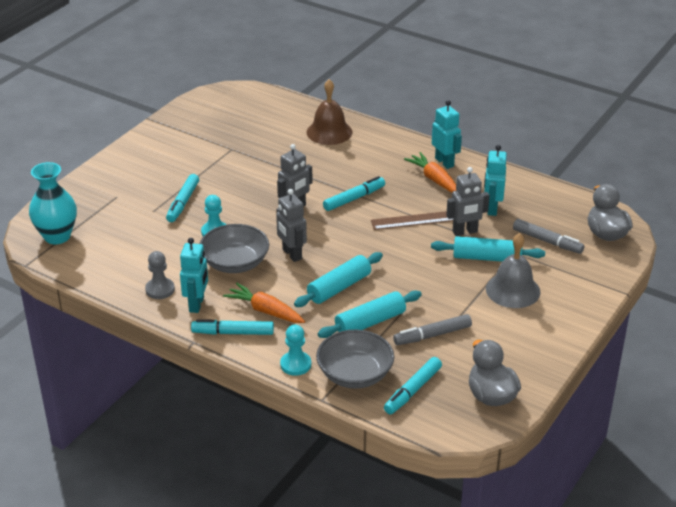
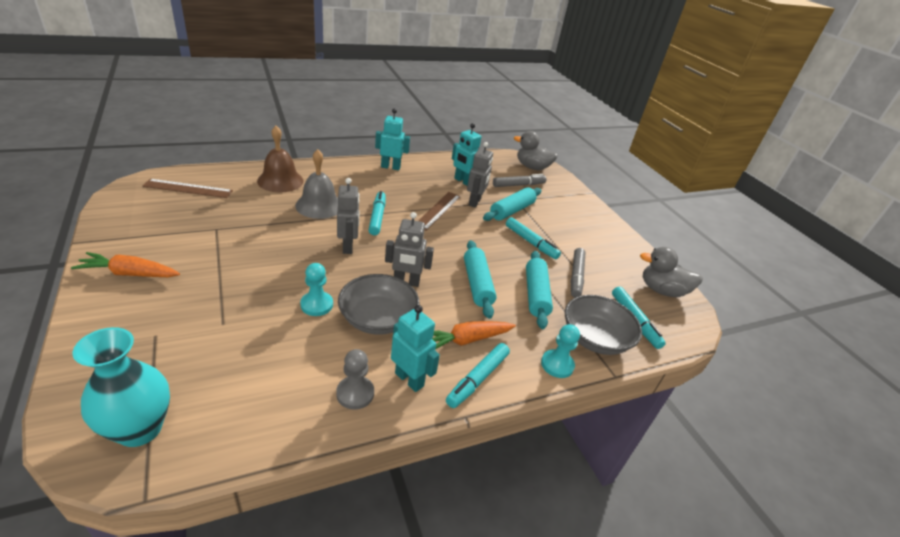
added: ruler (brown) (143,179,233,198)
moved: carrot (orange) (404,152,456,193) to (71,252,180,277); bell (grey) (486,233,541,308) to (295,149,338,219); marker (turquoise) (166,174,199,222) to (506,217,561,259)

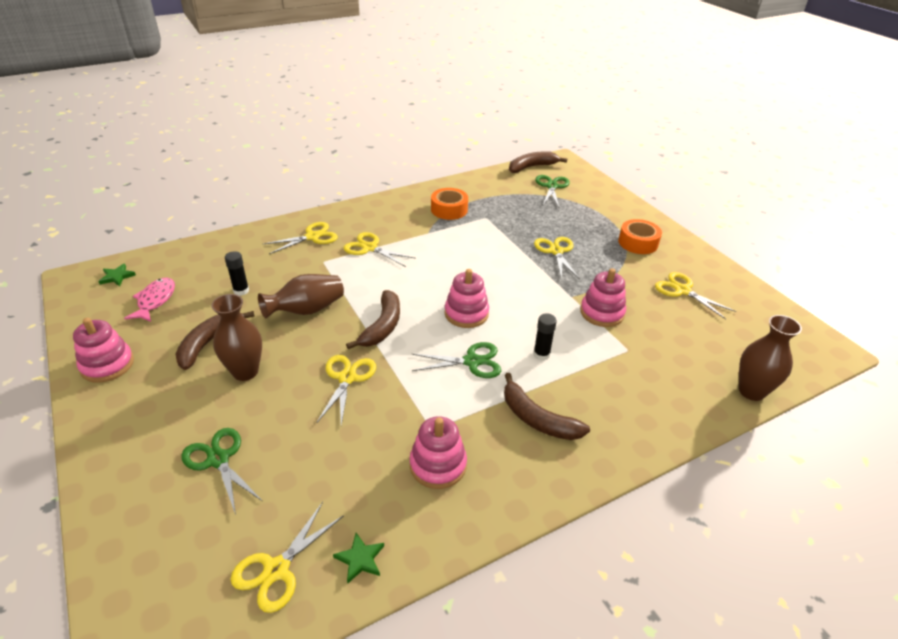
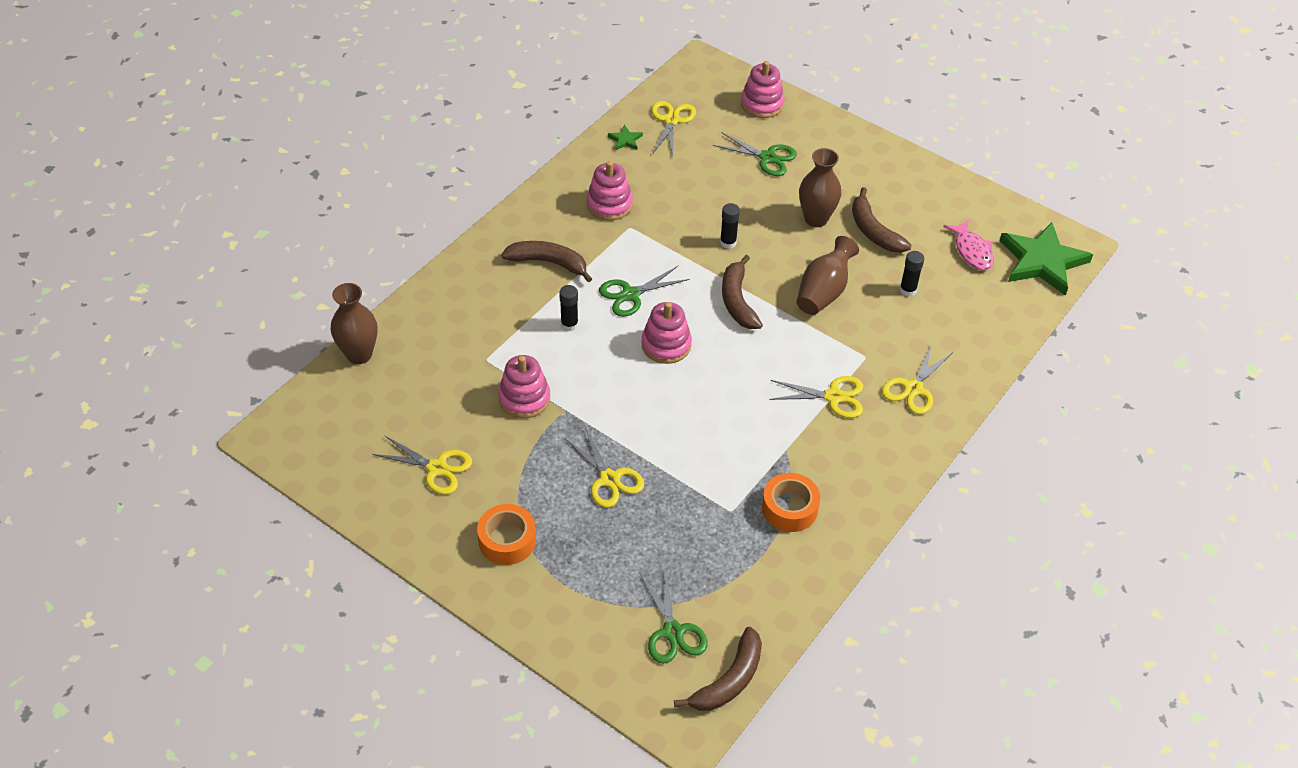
moved: stacking toy (pink) (73,318,134,383) to (741,61,784,118)
replaced: scissors (yellow) (316,355,376,425) to glue stick (black) (720,203,740,249)
turned: banana (brown) (176,311,255,370) = (852,187,912,253) 150 degrees clockwise
resized: star (green) (98,263,136,286) = (1000,222,1093,296) x2.44

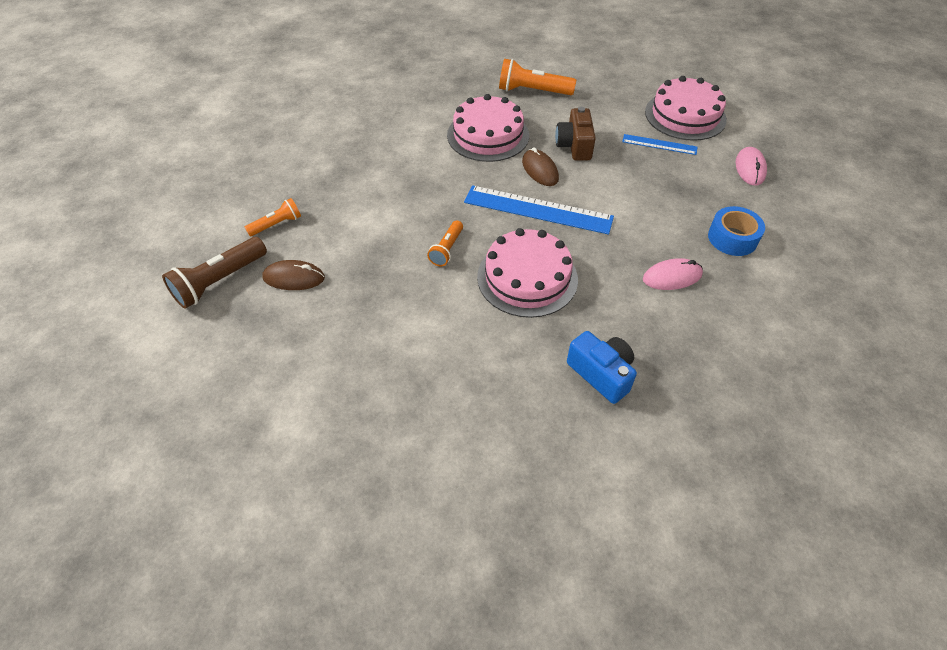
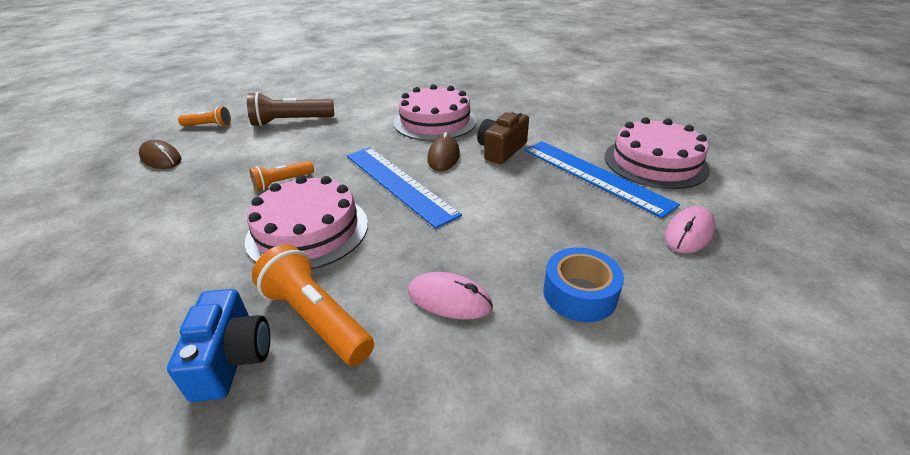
moved: flashlight (brown) (162,237,267,309) to (247,92,334,127); flashlight (orange) (499,59,576,95) to (252,244,374,366)
resized: ruler (blue) (622,134,697,155) = (524,141,680,218) x1.84

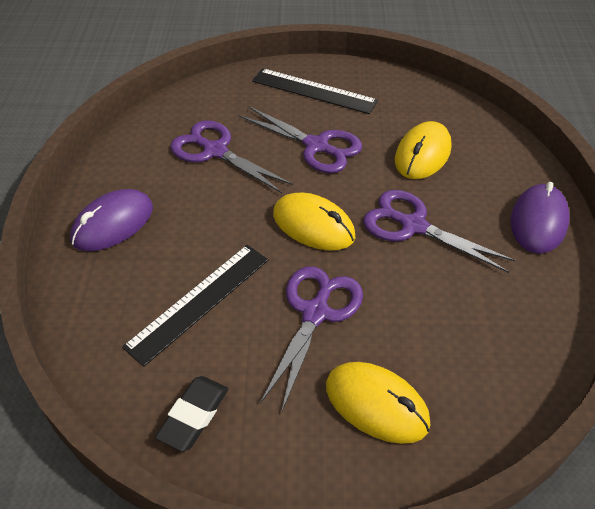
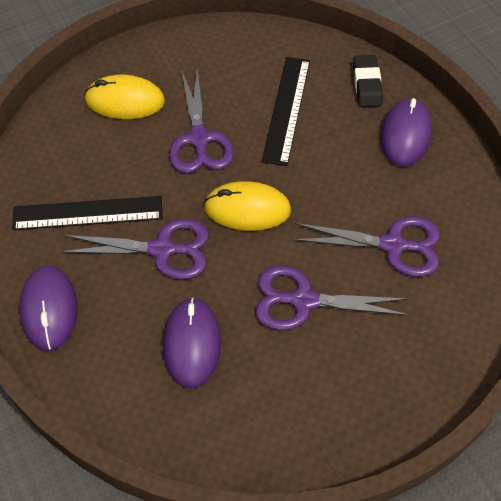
moved: ruler (black) (252,68,378,114) to (12,196,163,230); eraser (black) (155,376,228,452) to (353,55,383,107)
recoloured: mouse (yellow) (395,121,452,179) to mouse (purple) (163,298,221,388)

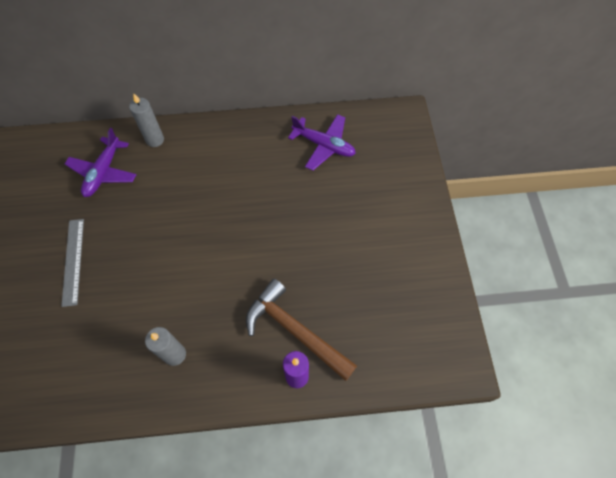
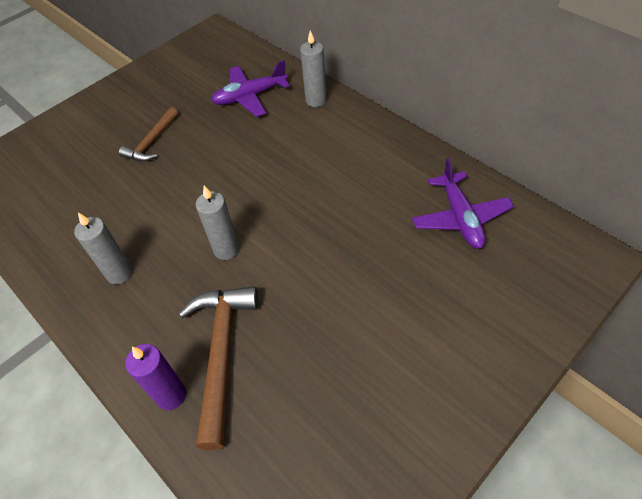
added: candle (grey) (196,186,239,260)
replaced: ruler (grey) (61,219,84,307) to hammer (brown) (119,107,178,162)

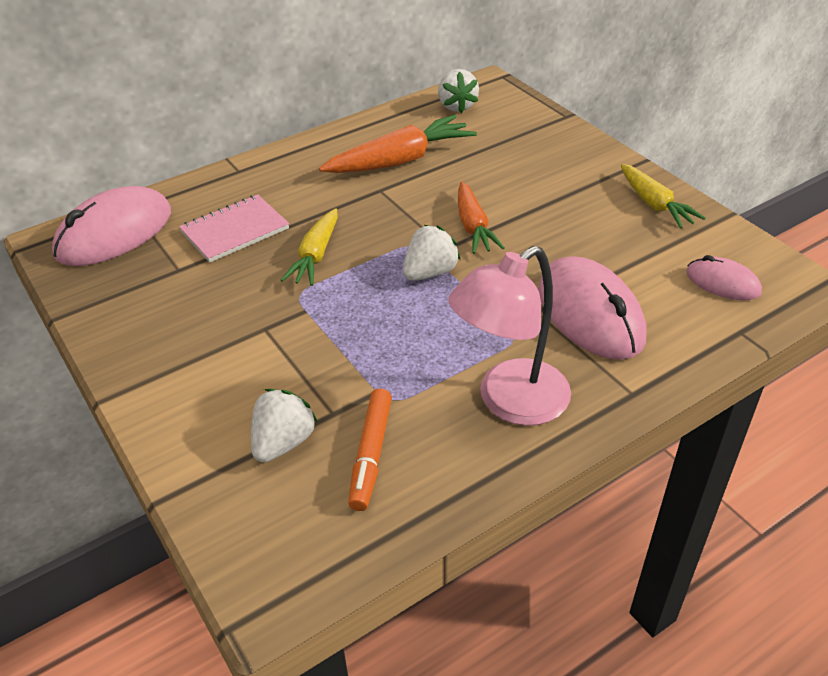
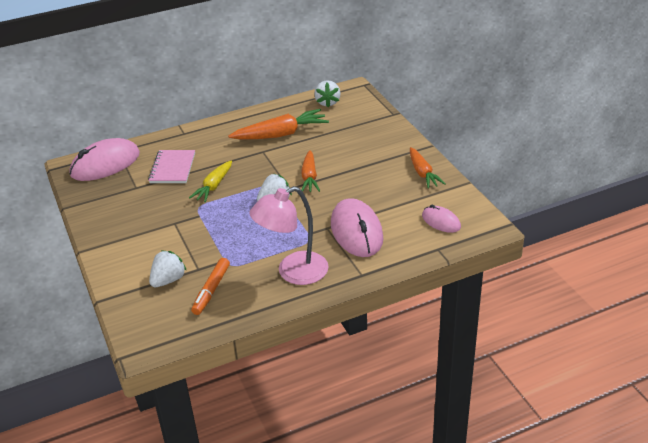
recoloured: carrot (yellow) (621,164,706,228) to carrot (orange) (410,147,446,189)
turned: notebook (pink) (179,194,289,263) = (148,150,195,183) 60 degrees counterclockwise

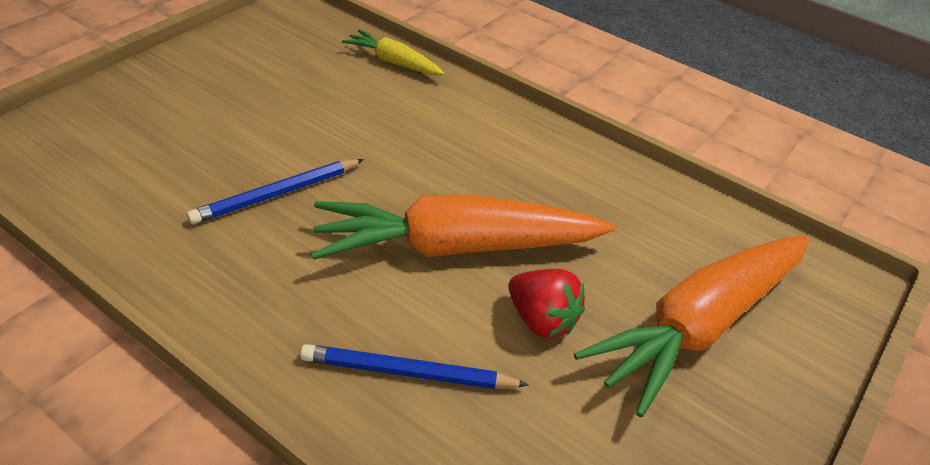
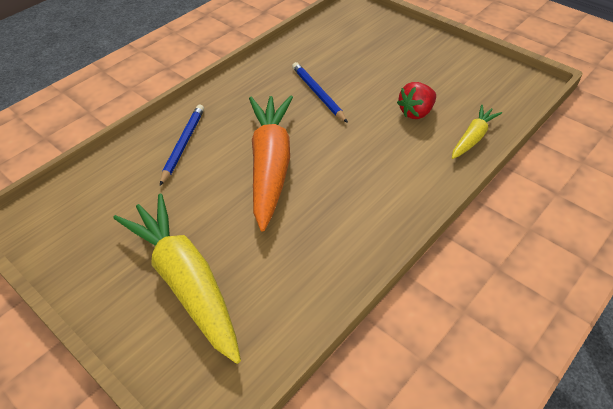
moved: strawberry (red) (508,269,585,338) to (397,82,436,119)
recoloured: carrot (orange) (574,235,809,417) to carrot (yellow) (113,194,241,364)

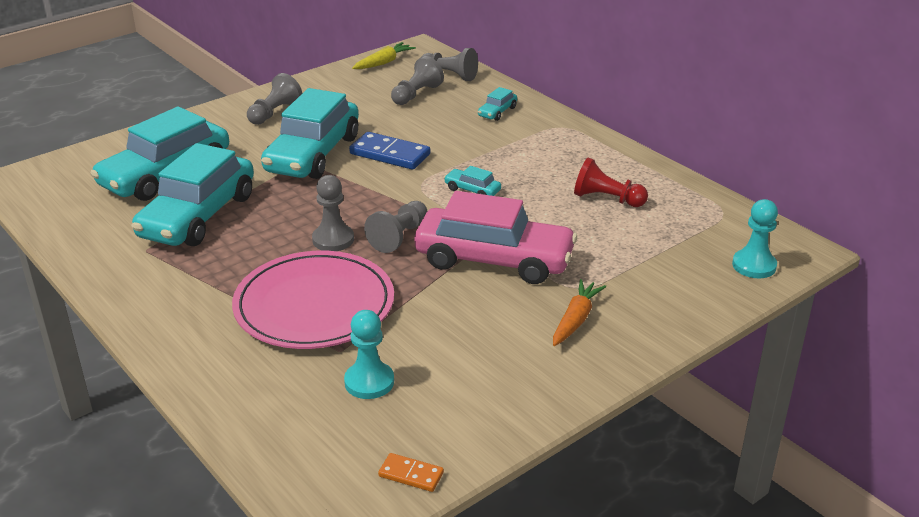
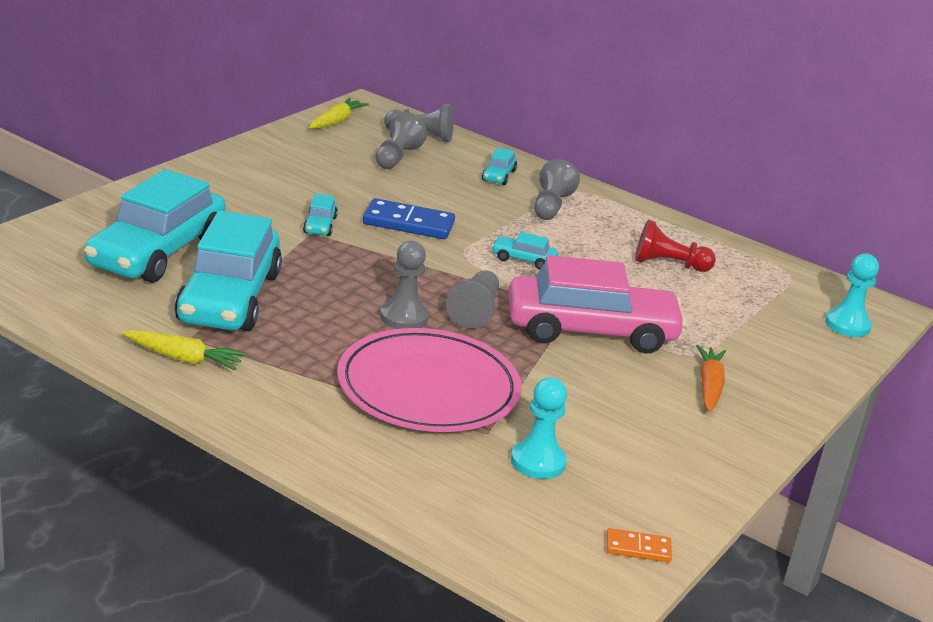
added: carrot (yellow) (122,330,247,370)
moved: pawn (grey) (247,73,302,125) to (534,159,580,220)
resized: car (turquoise) (261,88,359,179) = (303,194,338,236) x0.41

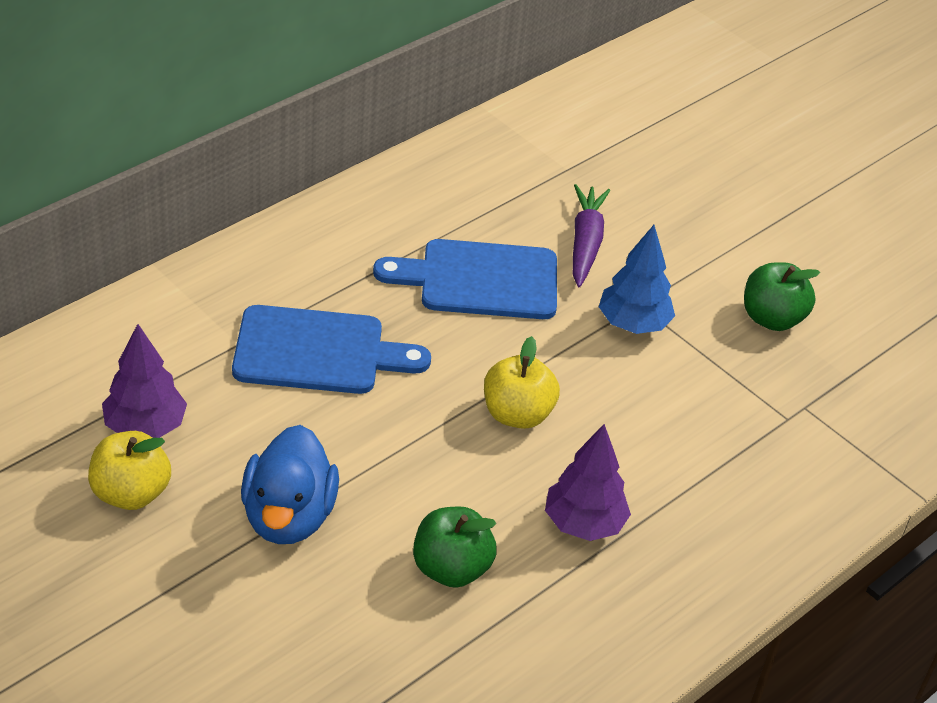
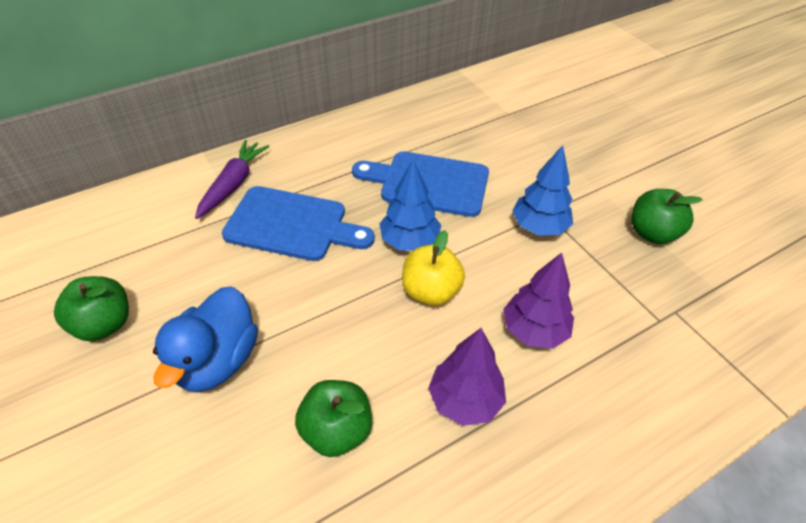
added: tree (blue) (379,160,441,251)
moved: carrot (purple) (573,184,610,287) to (195,140,270,219); tree (purple) (102,324,187,438) to (503,252,574,349)
recoloured: apple (yellow) (88,431,171,510) to apple (green) (54,276,129,341)

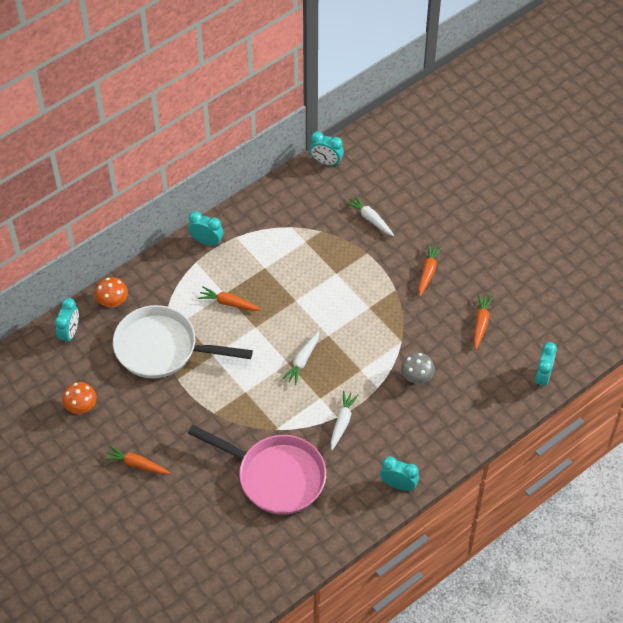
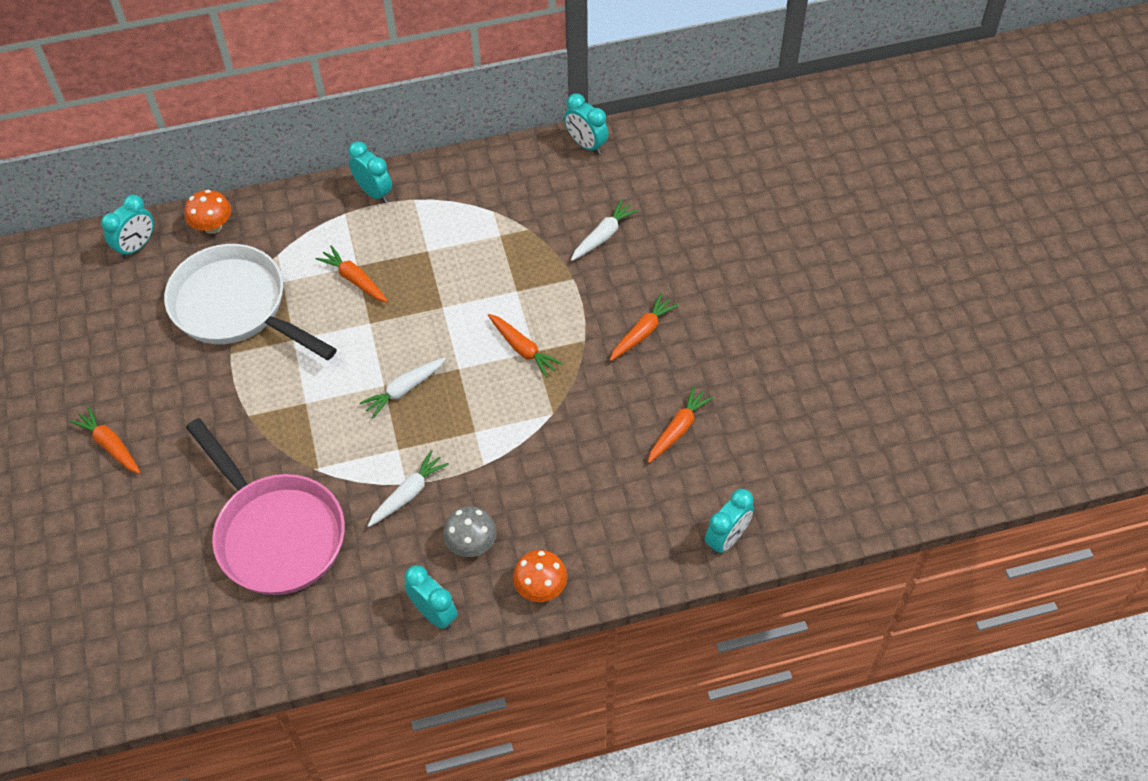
added: carrot (orange) (488,314,563,378)
moved: mushroom (grey) (401,352,435,384) to (443,506,497,557); mushroom (orange) (62,382,97,414) to (513,550,567,602)
turned: carrot (white) (345,195,394,236) = (571,199,638,261) 60 degrees clockwise

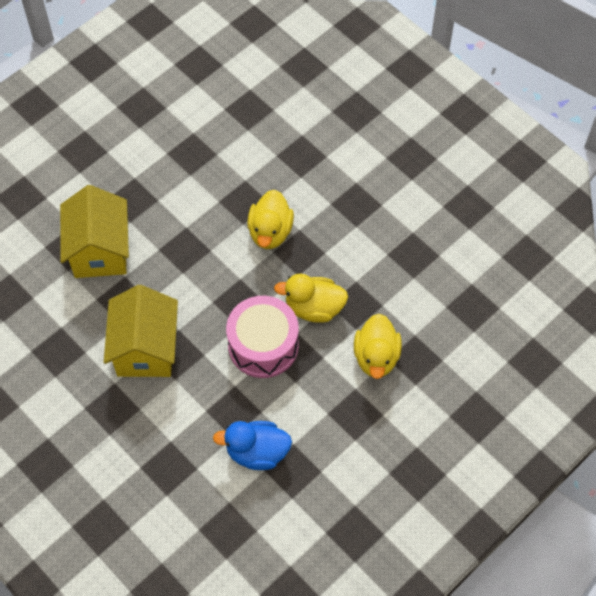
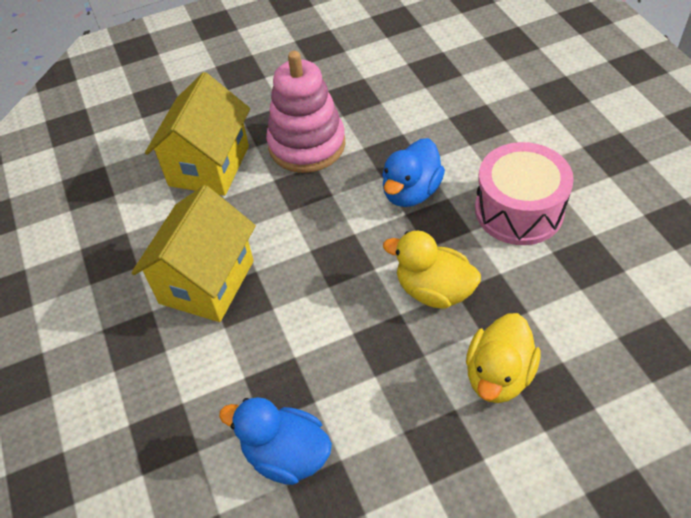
added: stacking toy (pink) (266,51,346,173)
moved: drum (pink) (226,296,299,378) to (475,142,574,245)
recoloured: duck (yellow) (247,190,294,249) to duck (blue) (382,138,445,207)

